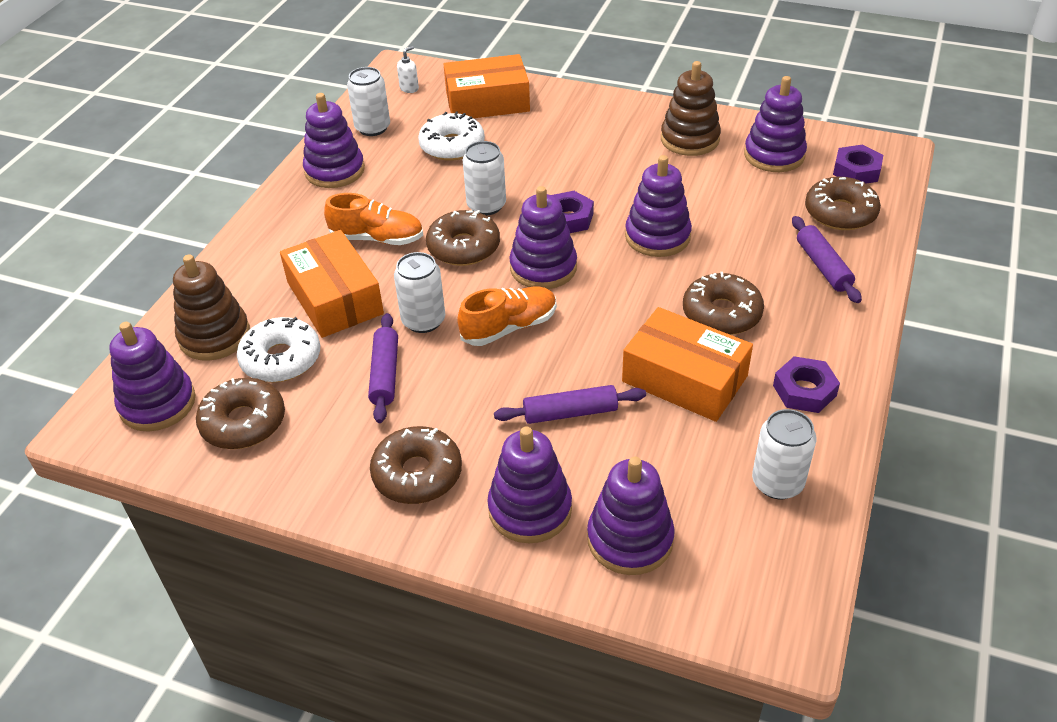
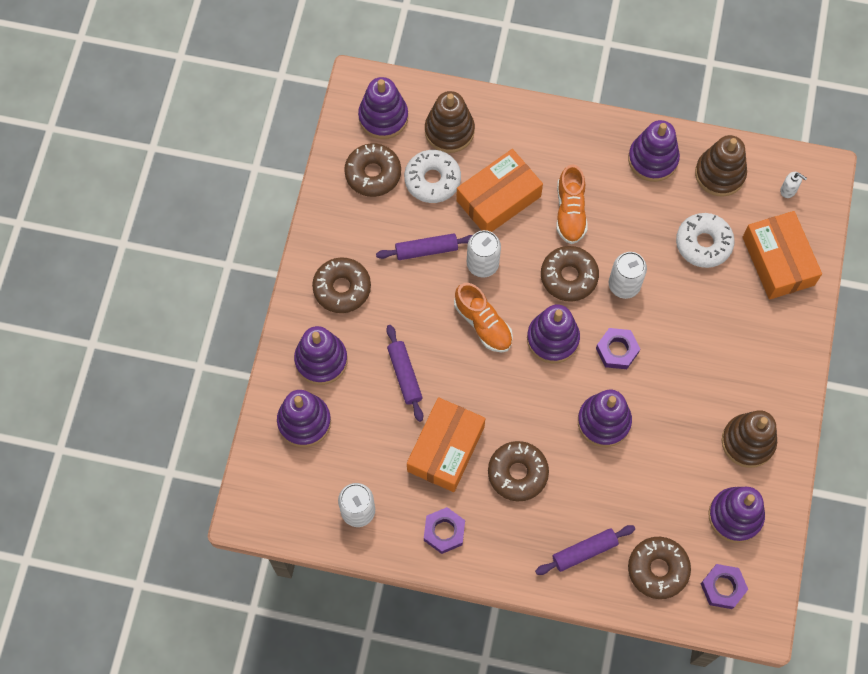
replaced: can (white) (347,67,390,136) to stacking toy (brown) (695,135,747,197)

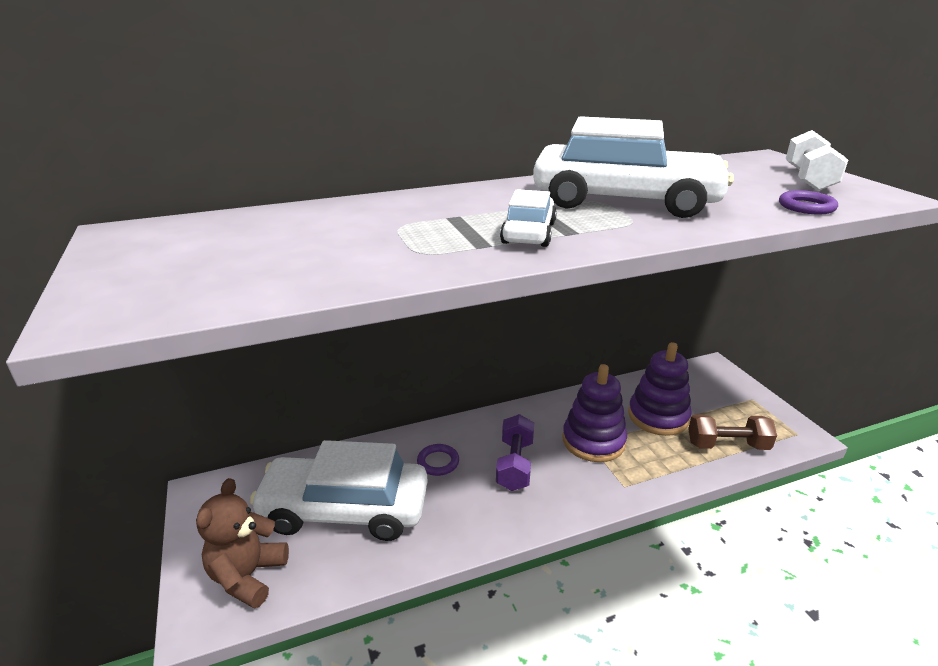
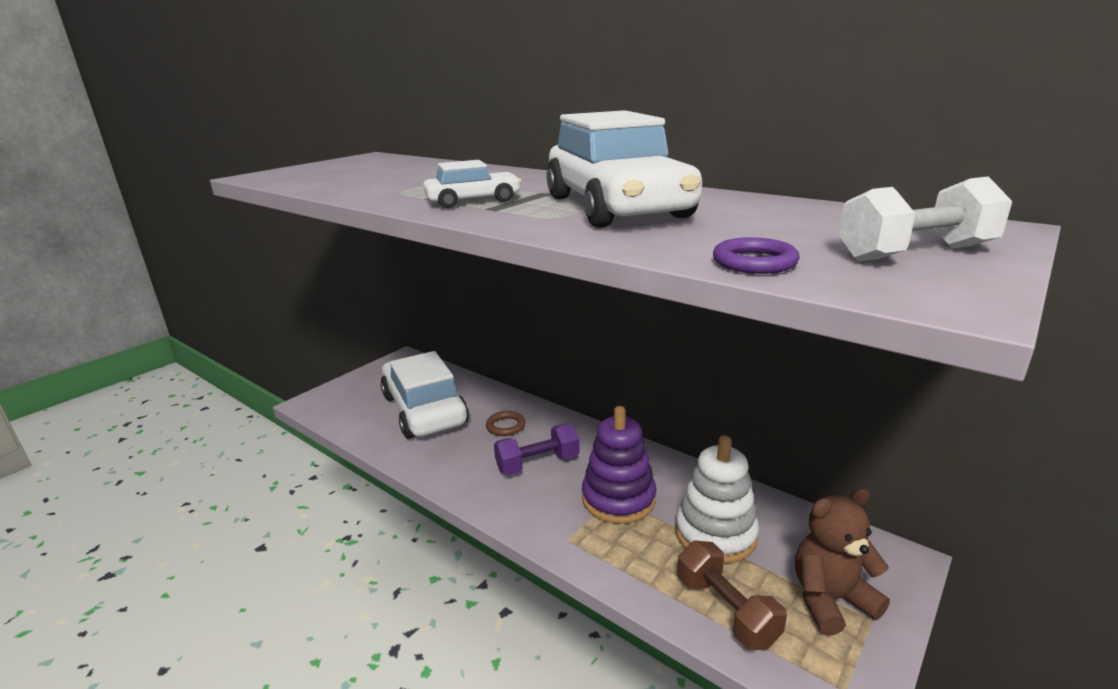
moved: teddy bear (brown) (196,478,289,609) to (795,488,890,635)
recoloured: ring (purple) (417,444,459,476) to ring (brown) (486,411,525,436); stacking toy (purple) (628,342,691,436) to stacking toy (white) (676,435,759,564)

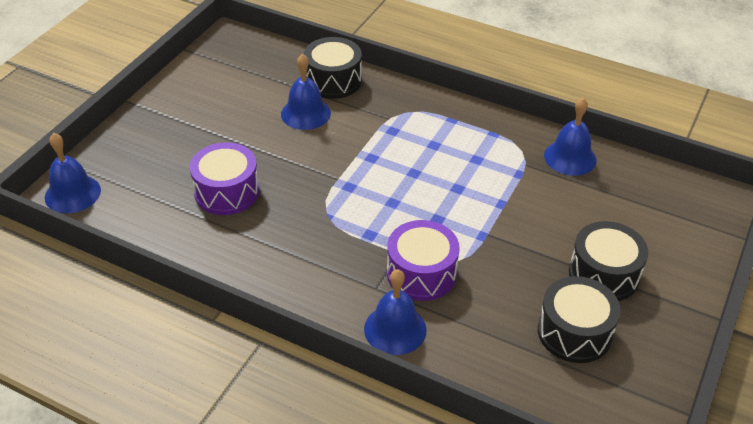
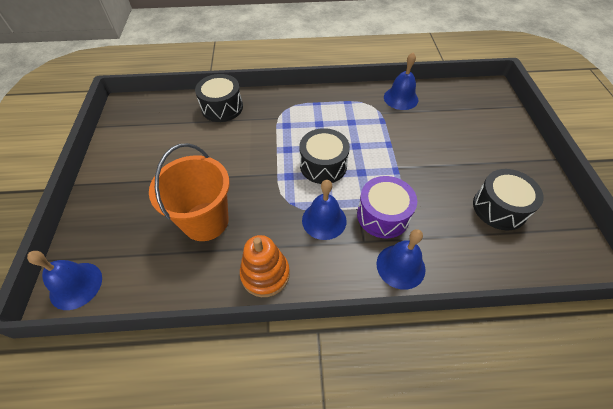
added: stacking toy (orange) (240,235,290,297)
moved: drum (black) (569,221,648,301) to (300,128,350,184); bell (blue) (281,54,331,130) to (302,180,346,240)
replaced: drum (purple) (190,142,259,215) to bucket (orange) (149,143,230,241)

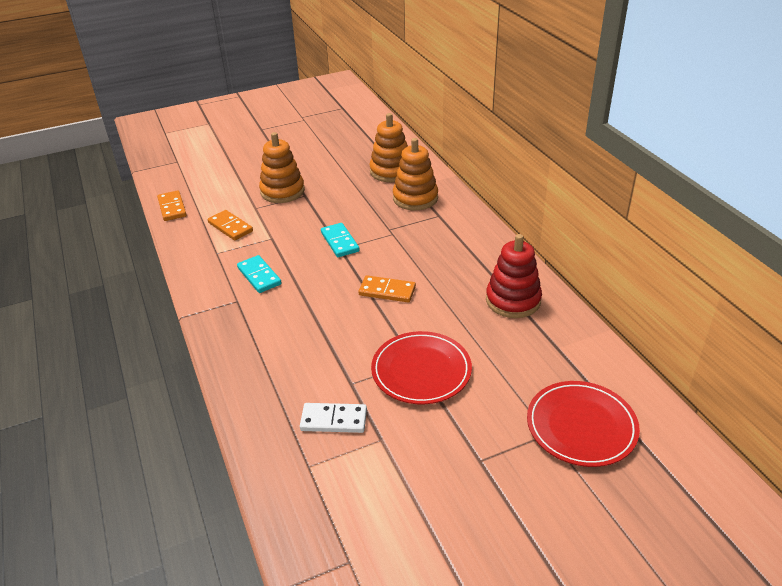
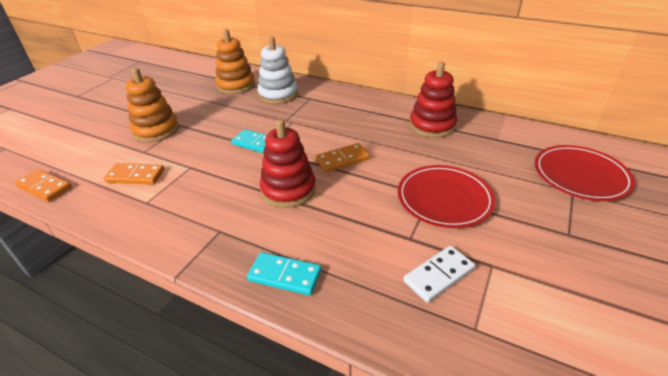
added: stacking toy (red) (260,119,316,208)
moved: domino (turquoise) (237,255,282,293) to (247,252,322,296)
recoloured: stacking toy (orange) (393,138,438,210) to stacking toy (white) (257,37,298,104)

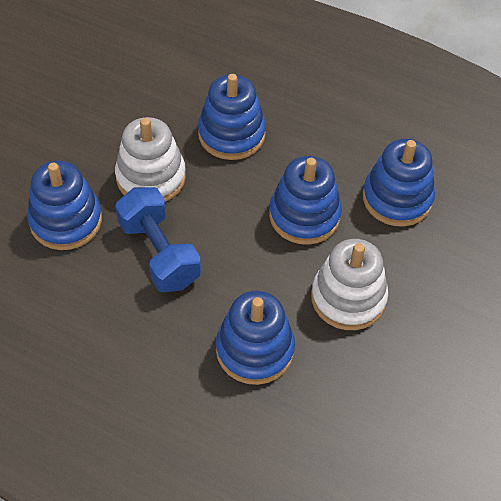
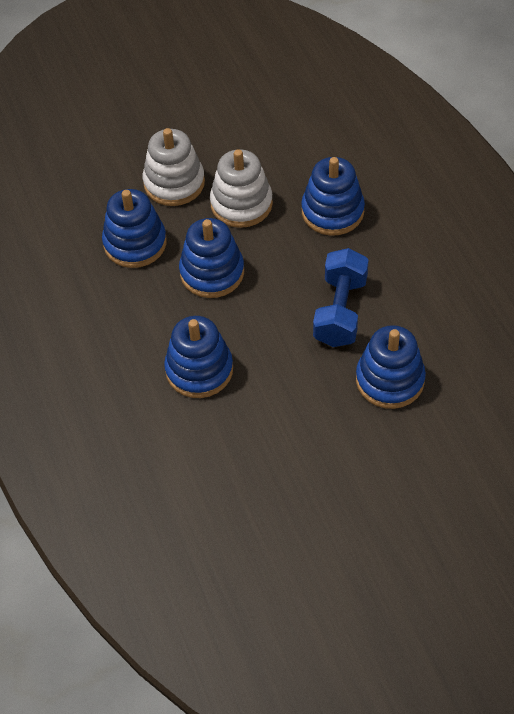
moved: stacking toy (white) (115,117,186,202) to (143,128,205,206)

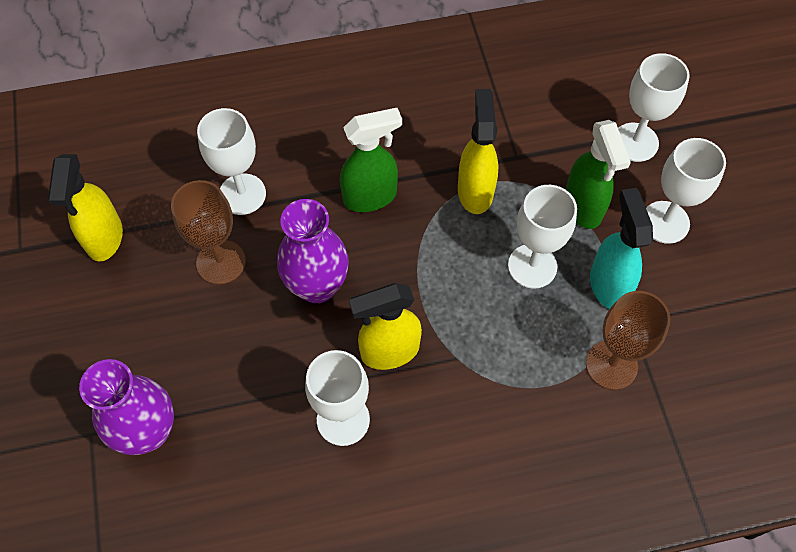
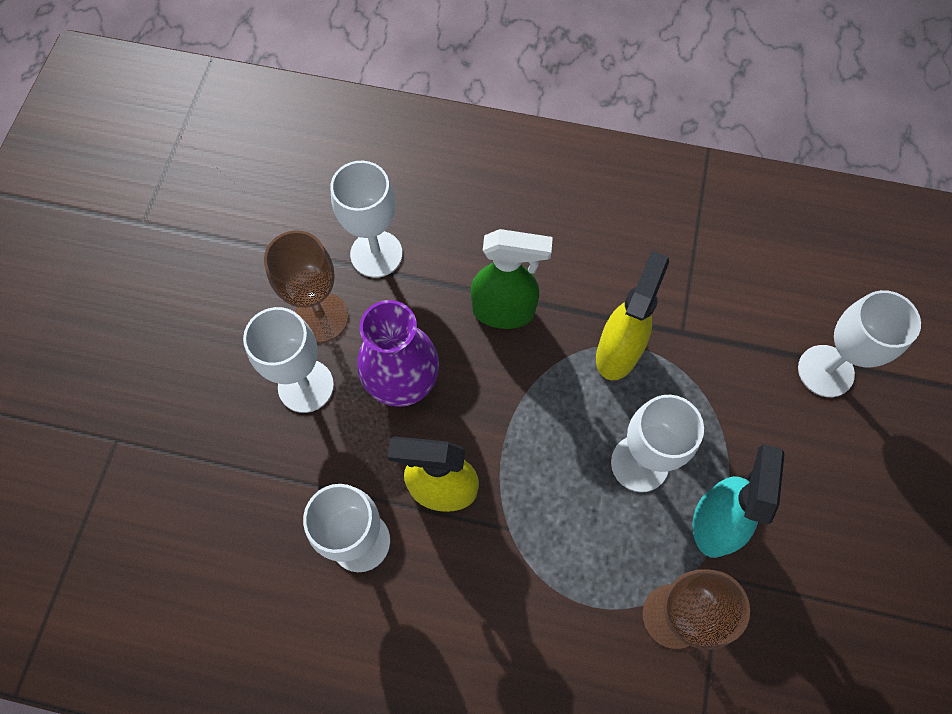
removed: spray bottle (yellow) (48,154,123,262); vase (purple) (79,359,174,455); spray bottle (green) (565,120,631,229)
moved: goblet (white) (646,138,726,244) to (243,307,334,413)

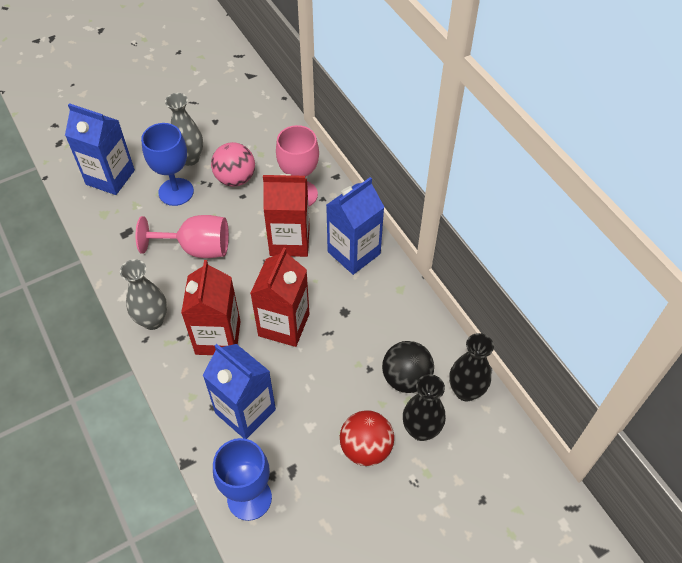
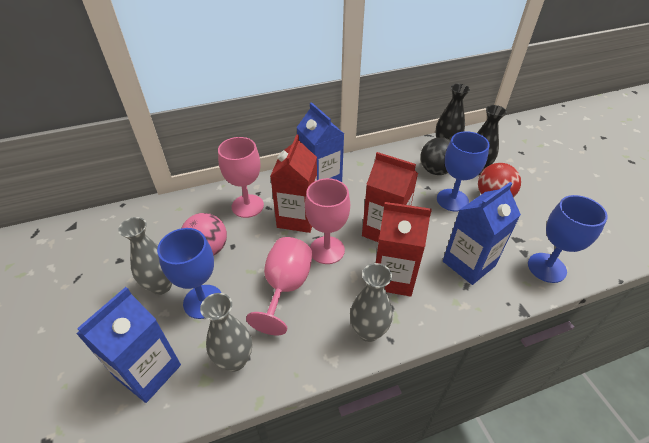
added: vase (grey) (200,293,252,372); goblet (pink) (305,178,350,264); goblet (blue) (437,131,490,212)

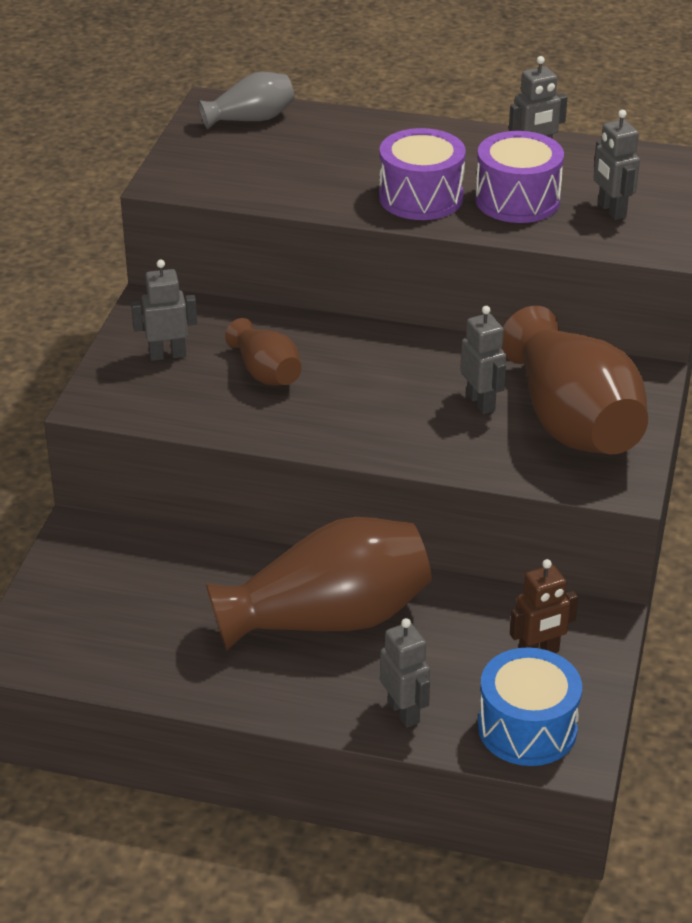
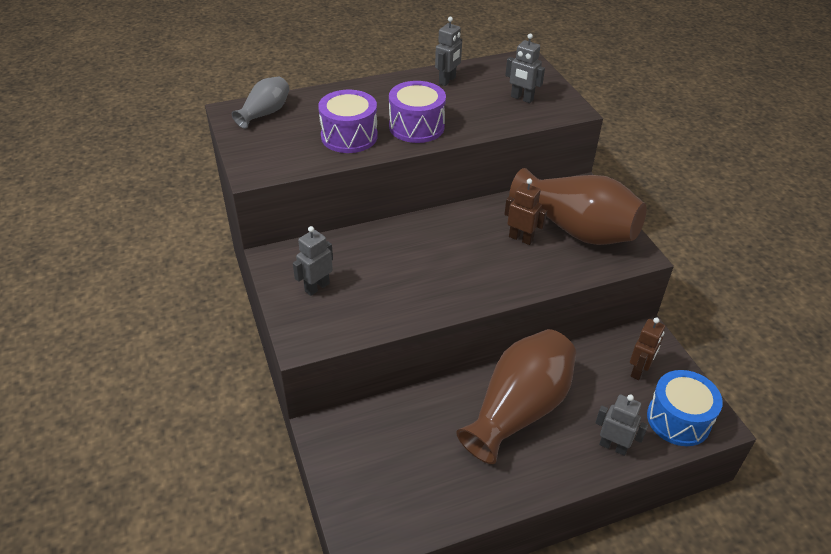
removed: vase (brown) (225,318,302,386)
moved: drum (purple) (475,131,564,223) to (318,90,378,153)
recoloured: robot (grey) (460,306,506,414) to robot (brown) (504,178,547,245)

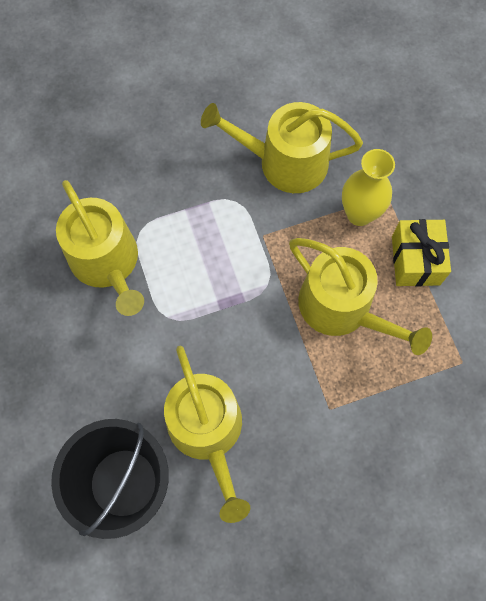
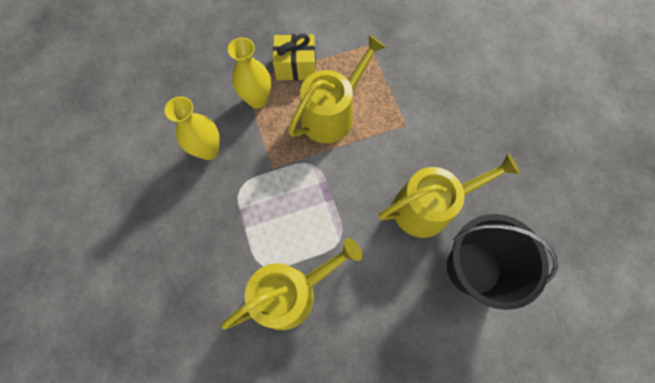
replaced: watering can (yellow) (201,102,363,193) to vase (yellow) (164,97,220,160)

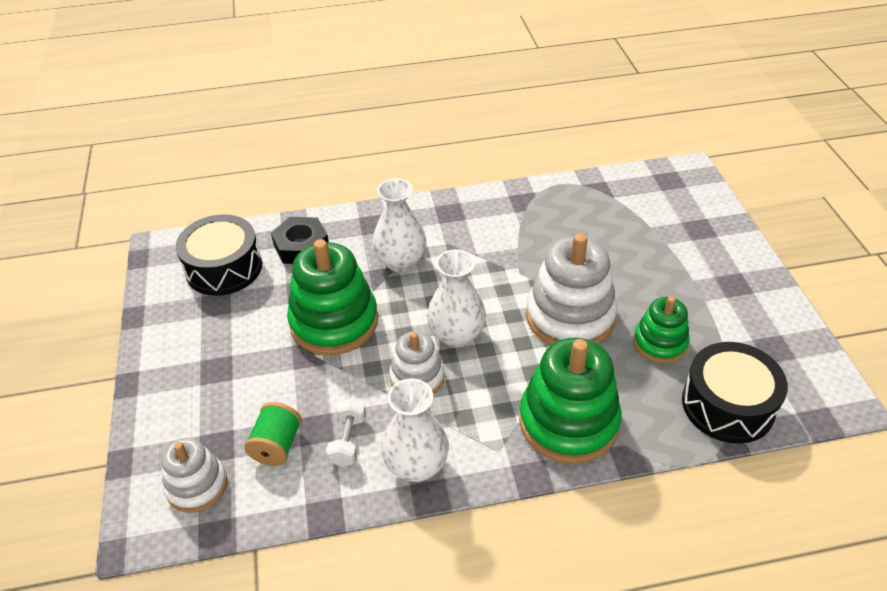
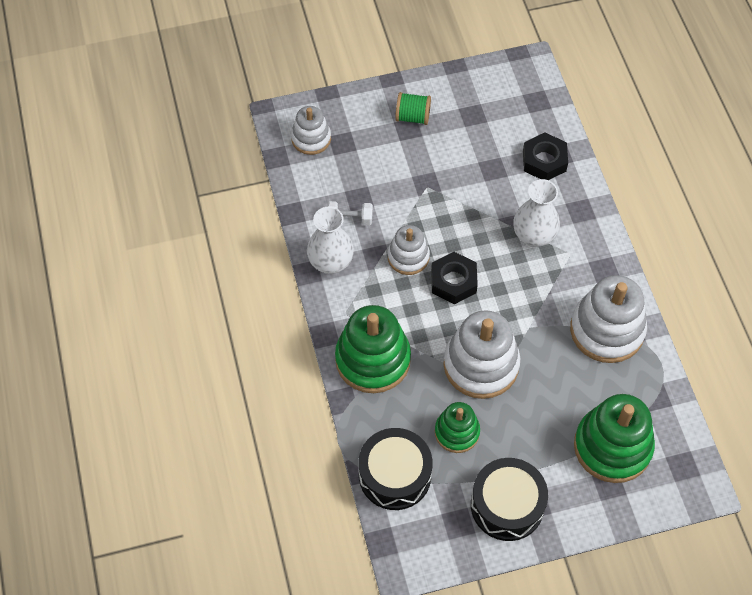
added: stacking toy (white) (570,275,647,363)
moved: spool (green) (244,402,302,466) to (395,92,431,125); drum (black) (176,214,262,296) to (471,458,548,541); stacking toy (green) (287,239,378,355) to (574,394,655,483)
replaced: vase (white) (427,249,486,348) to nut (black) (431,252,478,304)

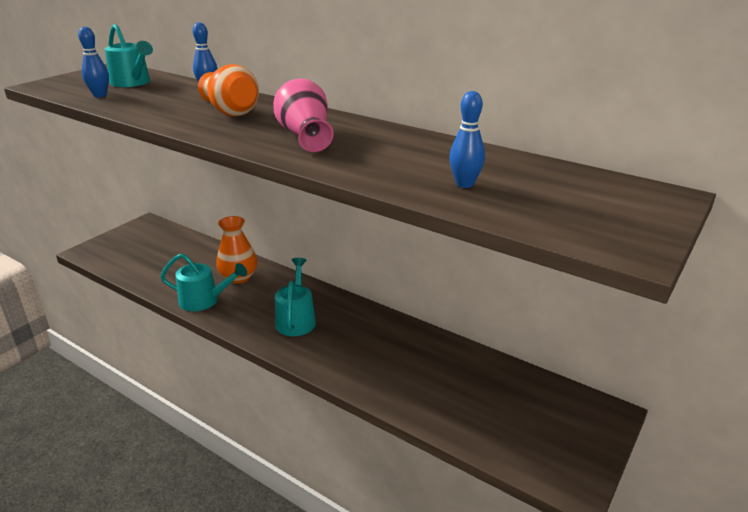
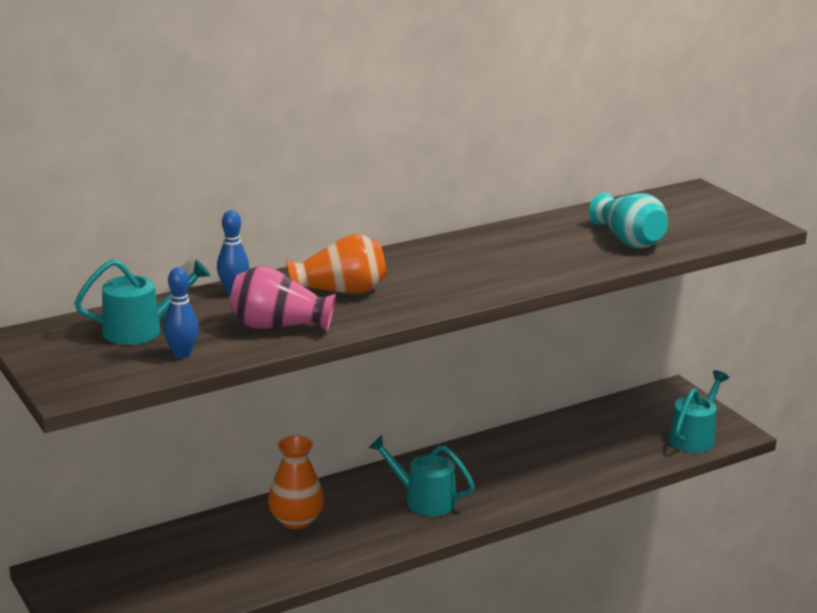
moved: vase (pink) (273,78,334,152) to (229,266,336,332); watering can (turquoise) (160,253,247,311) to (668,370,729,453)
replaced: bowling pin (blue) (449,91,485,188) to vase (turquoise) (589,192,668,249)

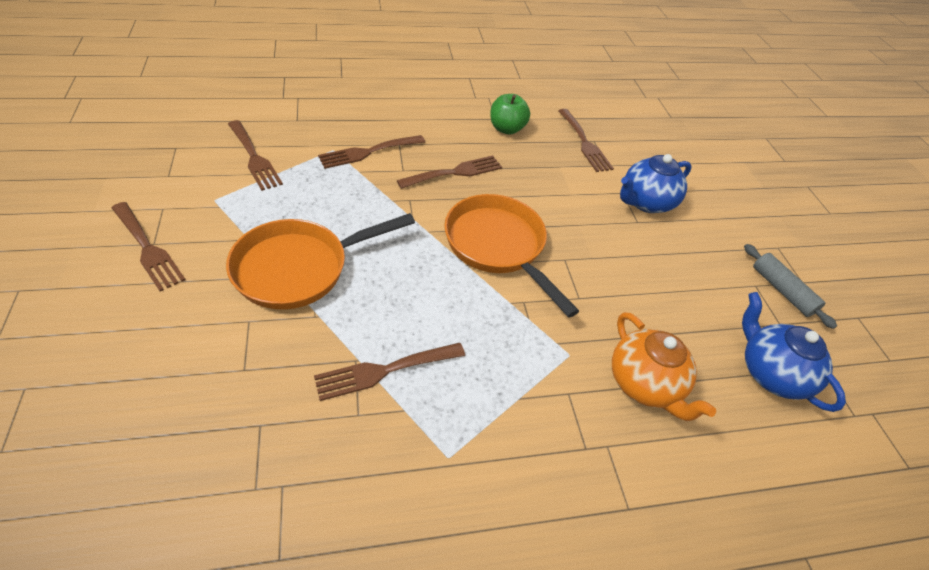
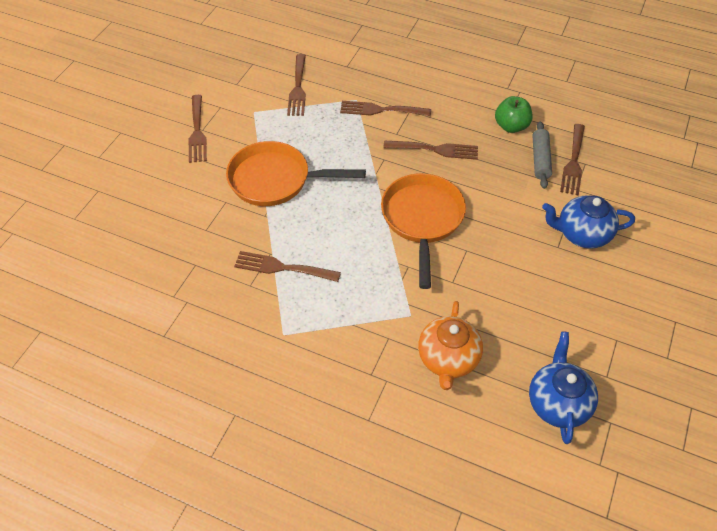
moved: rolling pin (grey) (744,244,837,329) to (533,121,552,189)

